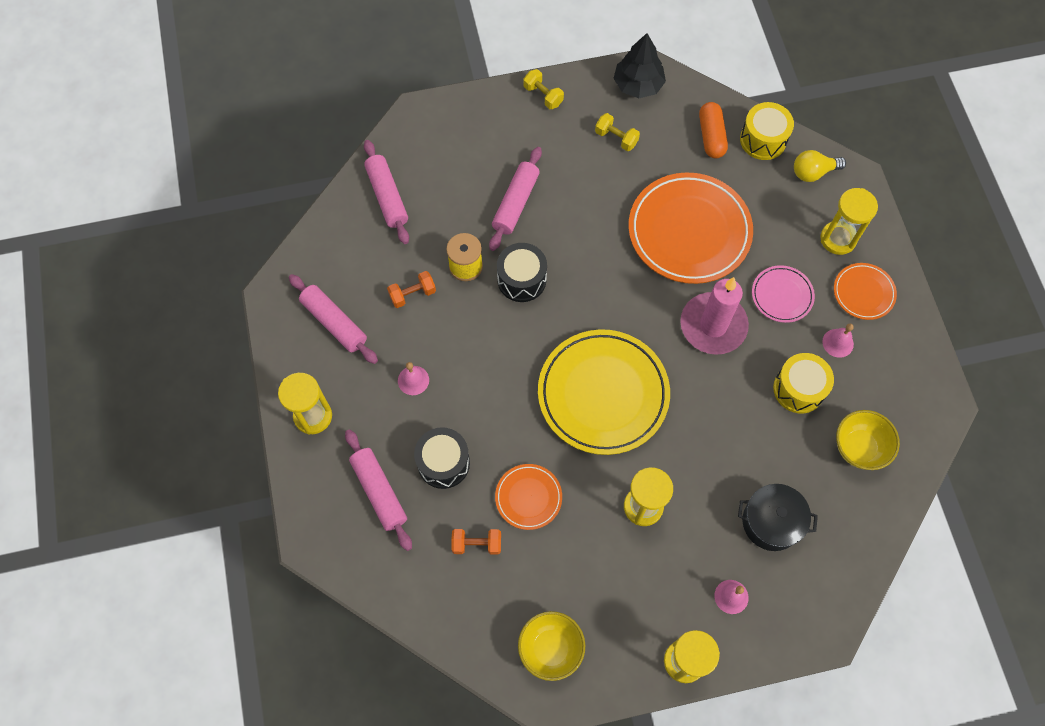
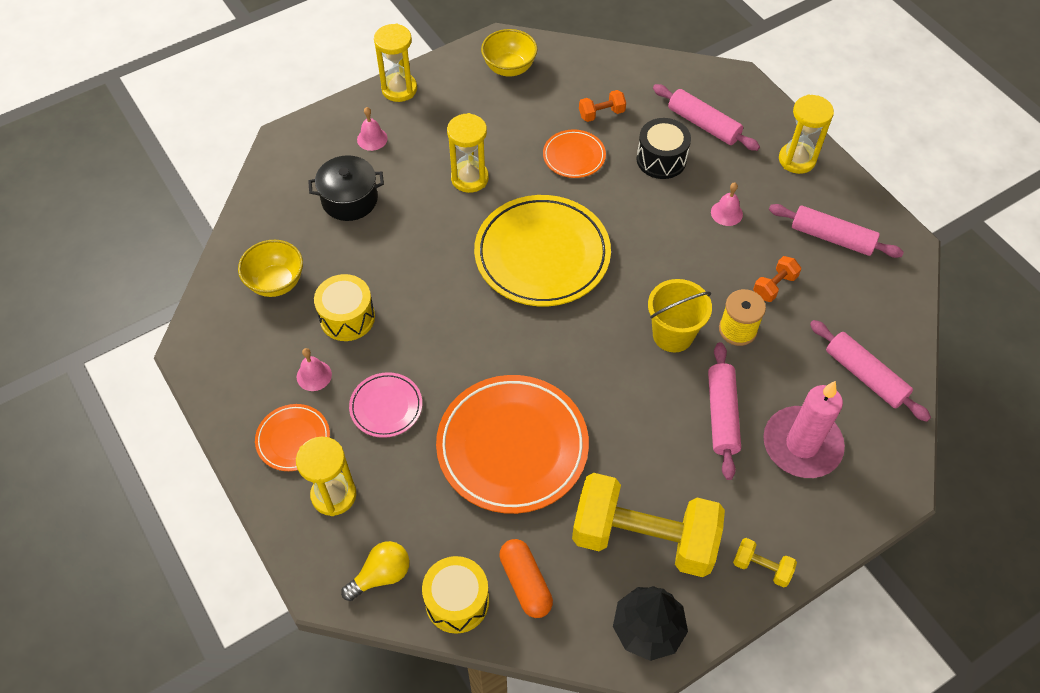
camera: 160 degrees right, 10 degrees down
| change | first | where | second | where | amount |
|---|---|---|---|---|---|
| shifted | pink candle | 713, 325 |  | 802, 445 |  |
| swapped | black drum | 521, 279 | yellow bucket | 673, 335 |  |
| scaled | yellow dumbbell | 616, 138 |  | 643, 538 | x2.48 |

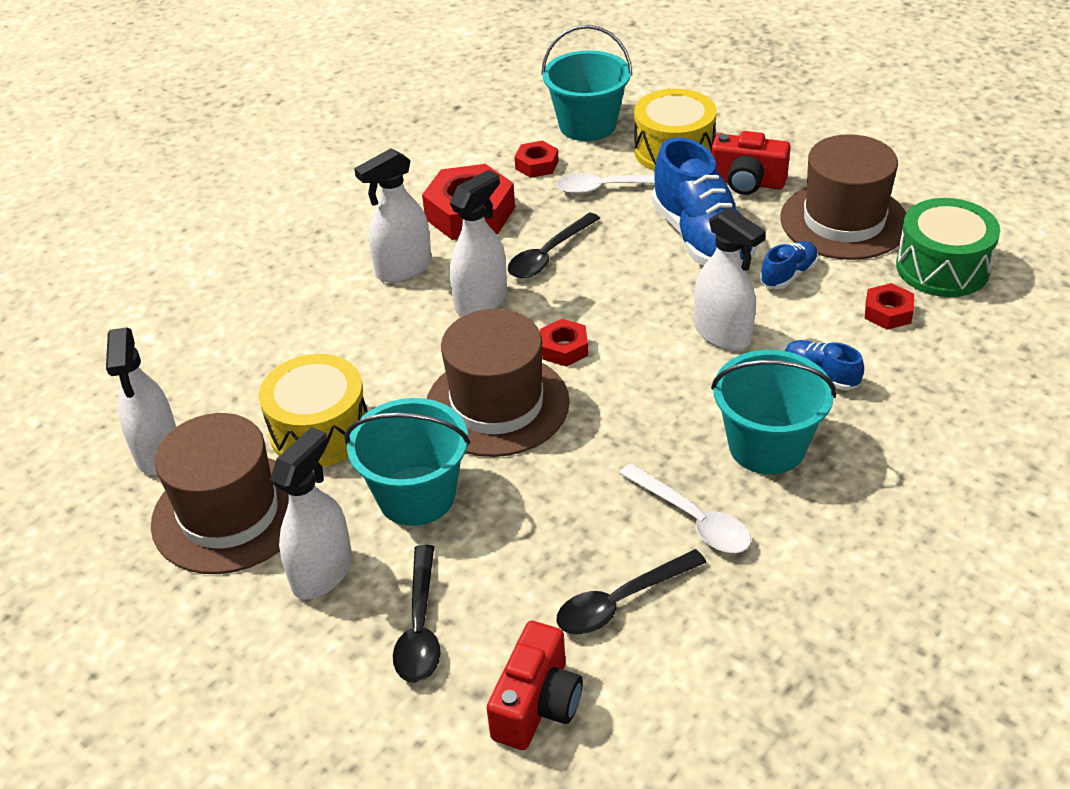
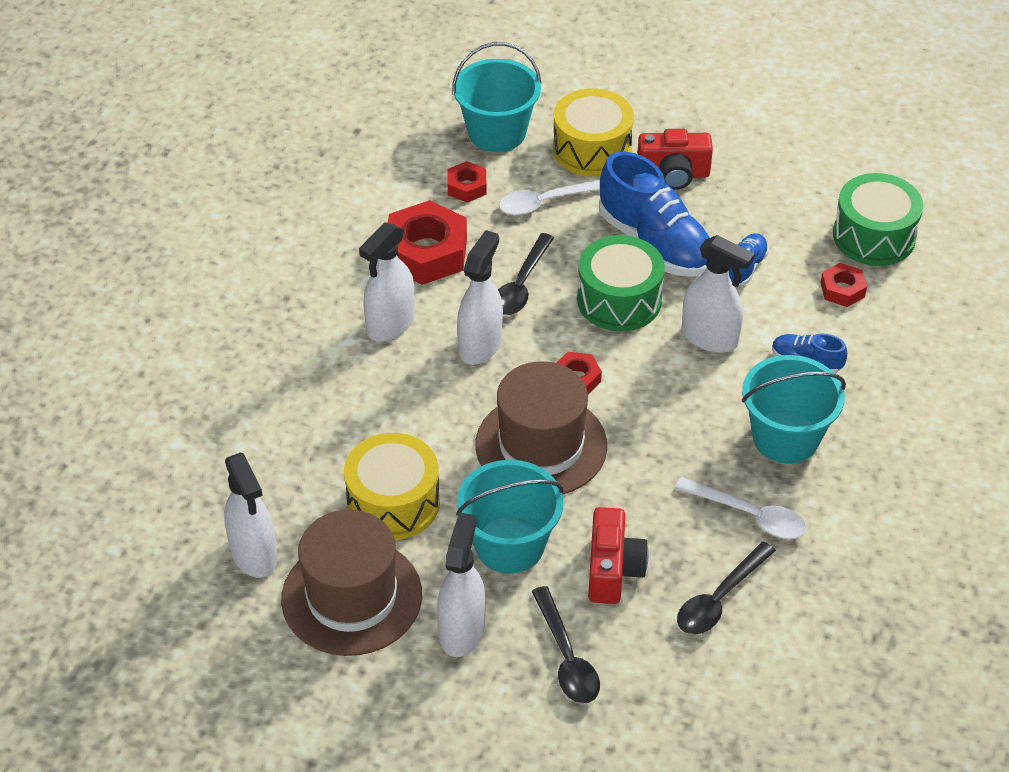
camera: 20 degrees left, 5 degrees up
| change | first | where | second | where | amount |
|---|---|---|---|---|---|
| gone | brown hat | 844, 221 |  |  |  |
| new |  |  | green drum | 619, 300 |  |
| shifted | red camera | 537, 704 |  | 613, 570 |  |

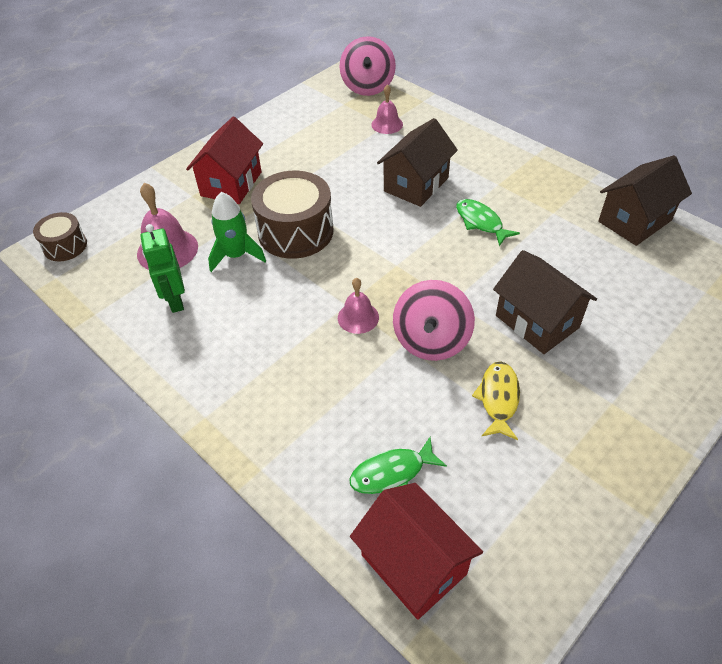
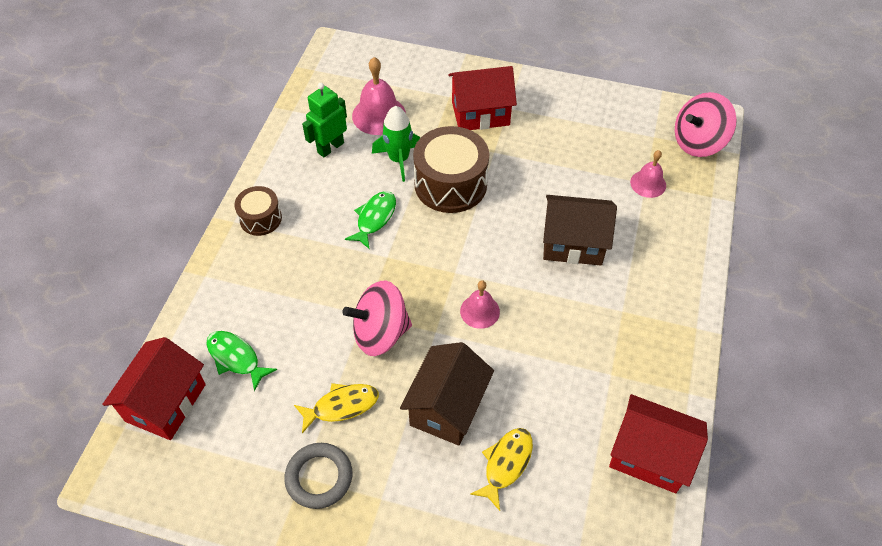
camera: 60 degrees right, 5 degrees up
| change | first | where | second | where | amount |
|---|---|---|---|---|---|
| new |  |  | grey ring | 319, 477 |  |
| new |  |  | yellow fish | 506, 464 |  |
| shifted | brown drum | 65, 246 |  | 260, 218 |  |
| shifted | pink bell | 358, 317 |  | 480, 311 |  |
| shifted | green fish | 481, 222 |  | 374, 218 |  |
| repainted | brown house | 634, 221 | red house | 649, 455 |  |

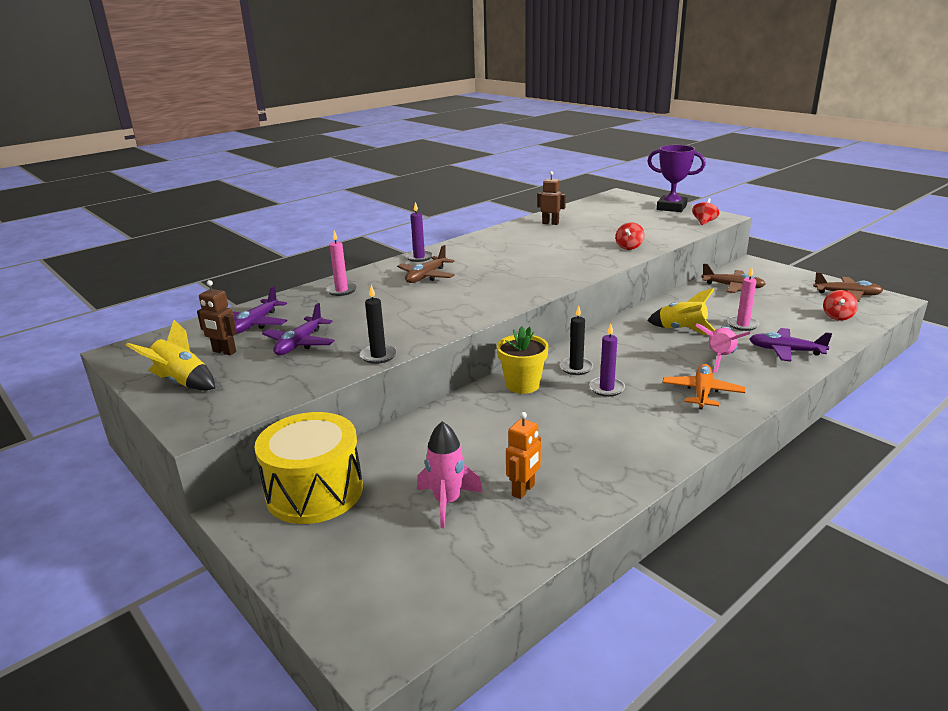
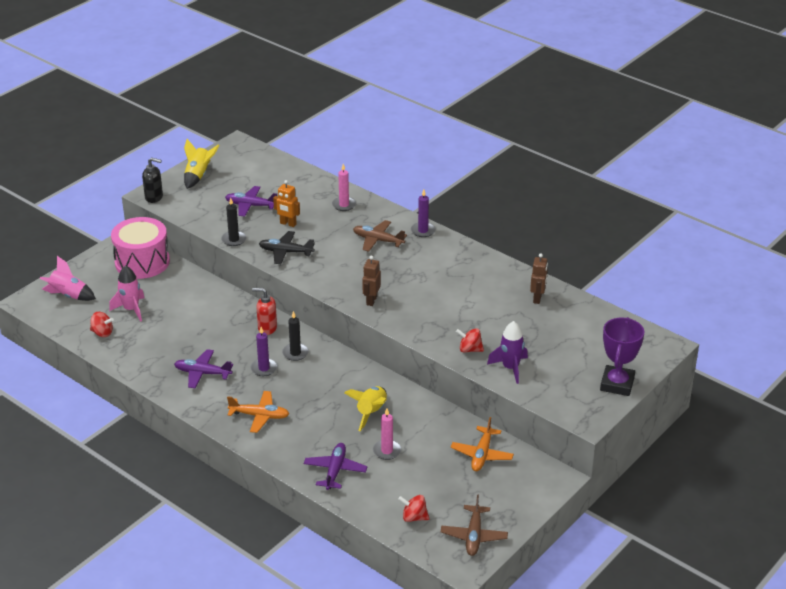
camera: 80 degrees right, 10 degrees up
| change | first | where | second | where | amount |
|---|---|---|---|---|---|
| new |  |  | black soap dispenser | 154, 197 |  |
| new |  |  | black plane | 286, 252 |  |
| new |  |  | purple rocket | 510, 368 |  |
| shifted | brown robot | 224, 352 |  | 371, 300 |  |
| shifted | purple plane | 255, 324 |  | 202, 373 |  |
| shifted | orange robot | 523, 490 |  | 288, 224 |  |
| shifted | red spinning top | 704, 222 |  | 102, 333 |  |
| shifted | pink rocket | 720, 358 |  | 68, 295 |  |
| swapped | yellow flower pot | 522, 385 | red soap dispenser | 267, 328 |  |
| repainted | yellow drum | 314, 492 | pink drum | 142, 262 |  |
| repainted | brown plane | 732, 287 | orange plane | 482, 454 |  |

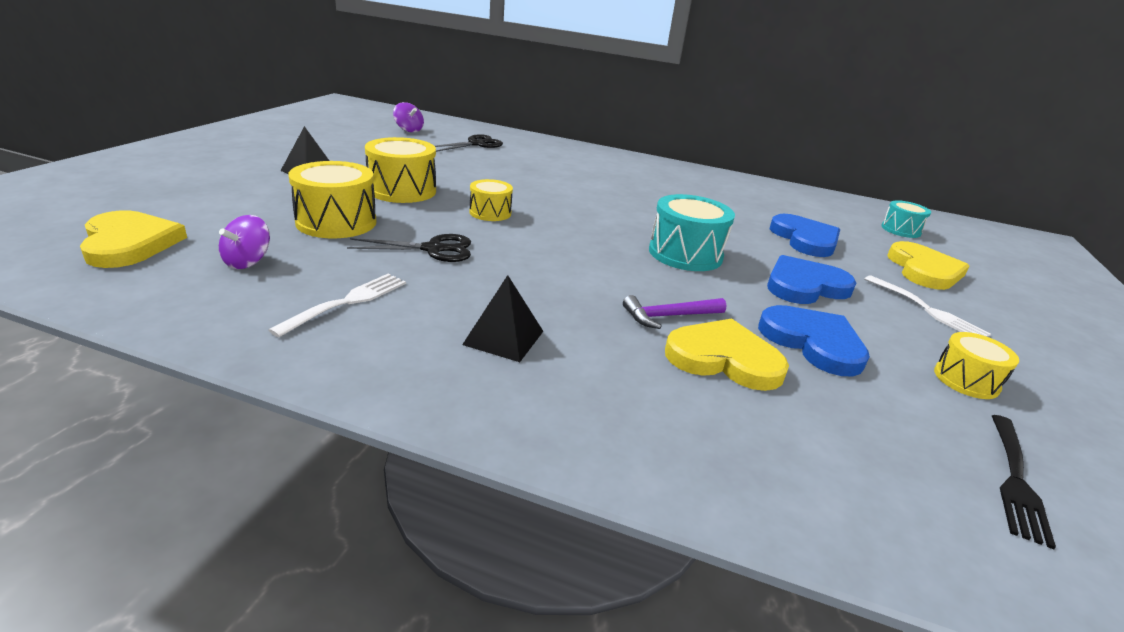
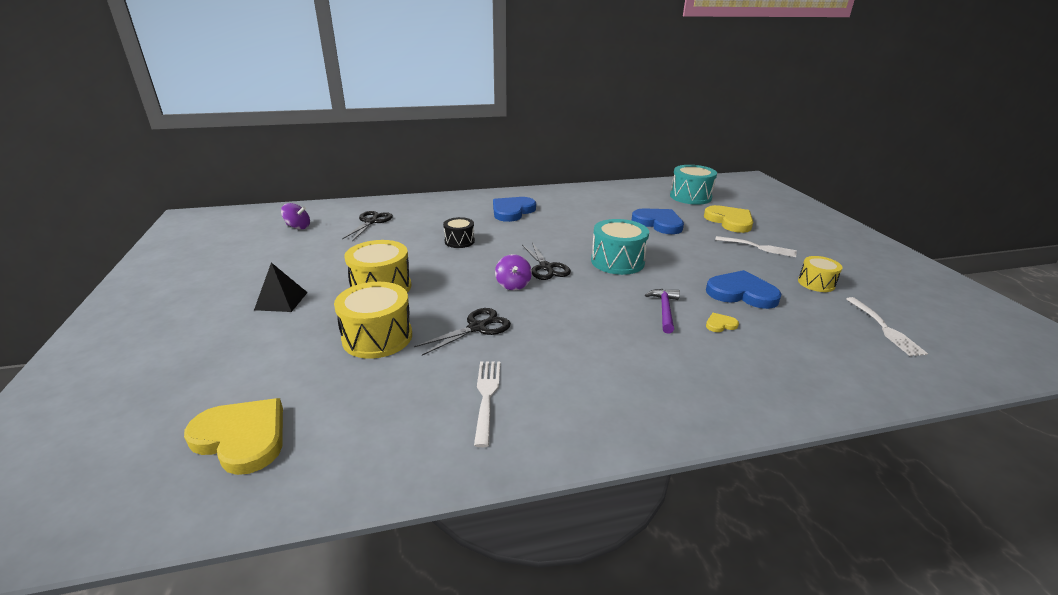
camera: 30 degrees left, 0 degrees up
| change | first | where | second | where | amount |
|---|---|---|---|---|---|
| gone | black pyramid | 504, 337 |  |  |  |
| gone | yellow drum | 490, 212 |  |  |  |
| new |  |  | black drum | 459, 241 |  |
| new |  |  | black scissors | 546, 268 |  |
| shifted | purple spinning top | 248, 262 |  | 513, 284 |  |
| shifted | blue heart | 805, 286 |  | 512, 211 |  |
| repainted | black fork | 1015, 479 | white fork | 884, 328 |  |
| rotated | purple hammer | 669, 316 |  | 664, 310 | 150 degrees clockwise |
| scaled | yellow heart | 724, 359 |  | 720, 324 | x0.44 |
| scaled | turquoise drum | 900, 230 |  | 690, 197 | x1.66 |

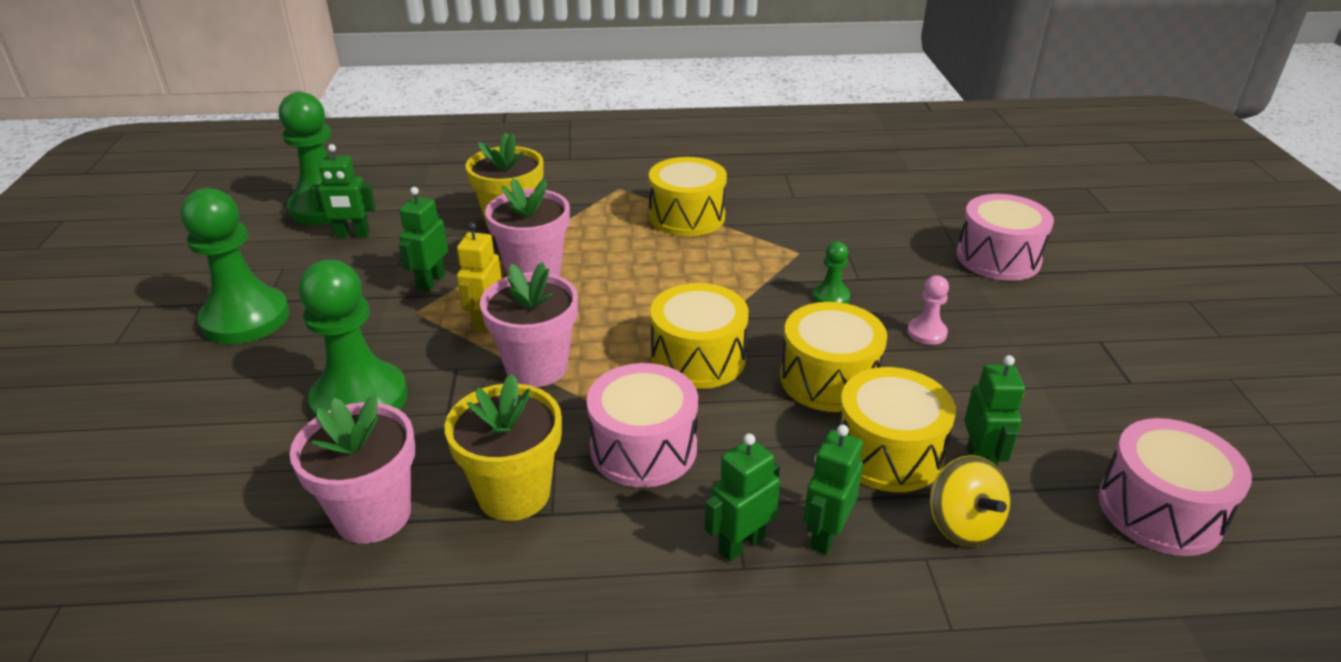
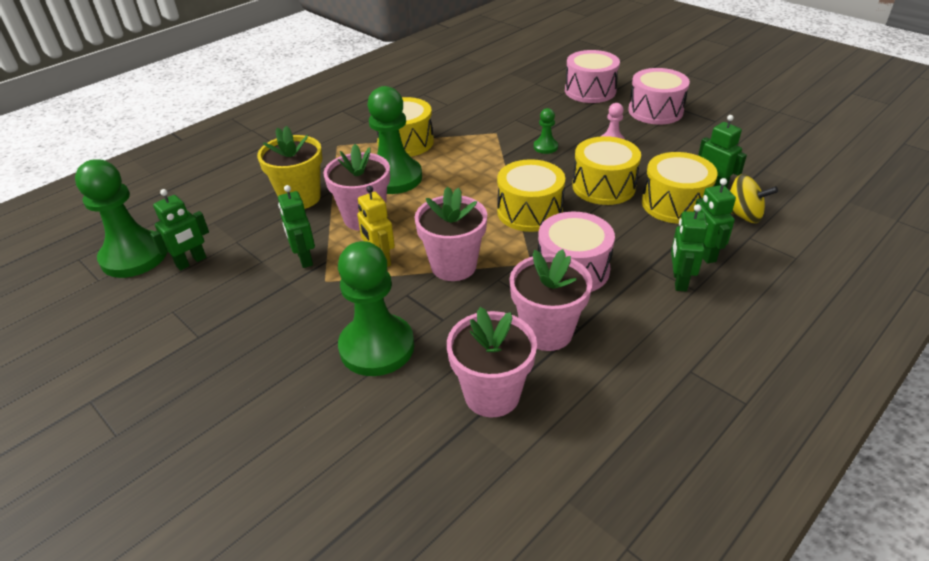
camera: 40 degrees left, 5 degrees up
| change | first | where | second | where | amount |
|---|---|---|---|---|---|
| shifted | green pawn | 246, 319 |  | 394, 178 |  |
| shifted | pink drum | 1160, 510 |  | 655, 111 |  |
| repainted | yellow flower pot | 514, 493 | pink flower pot | 547, 332 |  |

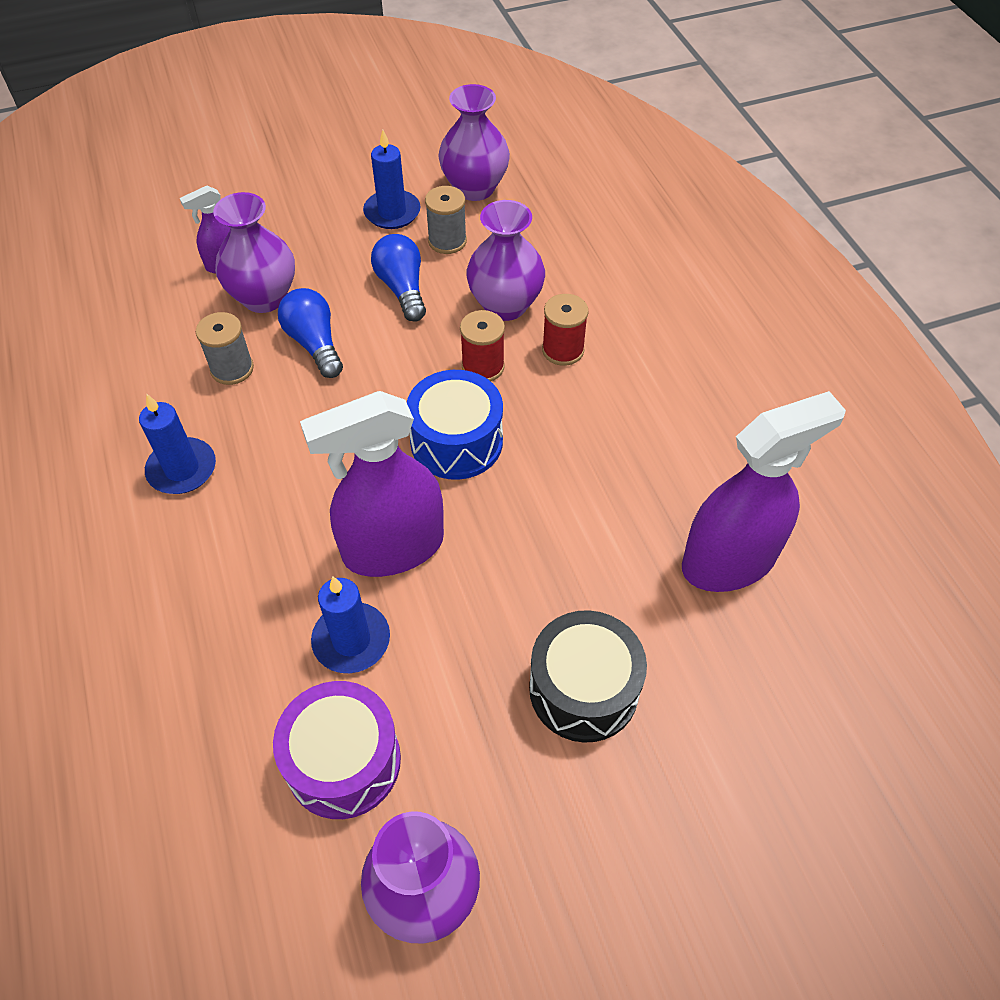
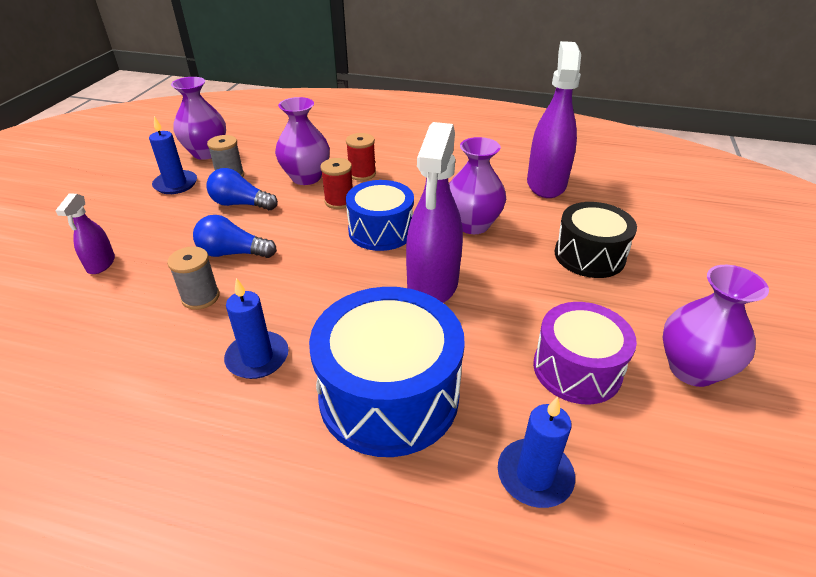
camera: 55 degrees left, 15 degrees down
| change | first | where | second | where | amount |
|---|---|---|---|---|---|
| new |  |  | blue drum | 389, 395 |  |
| shifted | purple vase | 264, 297 |  | 472, 225 |  |
| shifted | blue candle | 351, 640 |  | 534, 475 |  |

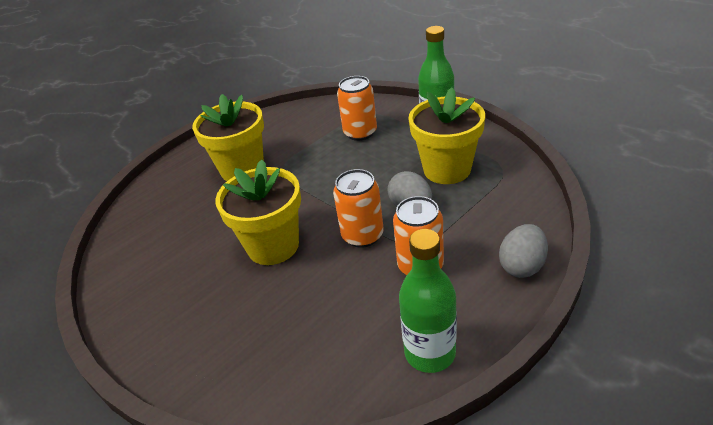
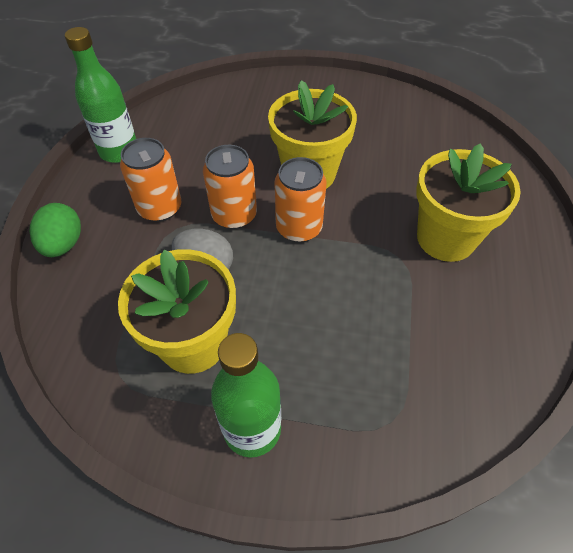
camera: 140 degrees right, 15 degrees up
| change | first | where | second | where | amount |
|---|---|---|---|---|---|
| shifted | orange can | 360, 133 |  | 299, 228 |  |
| repainted | grey egg | 522, 266 | green egg | 64, 244 |  |

